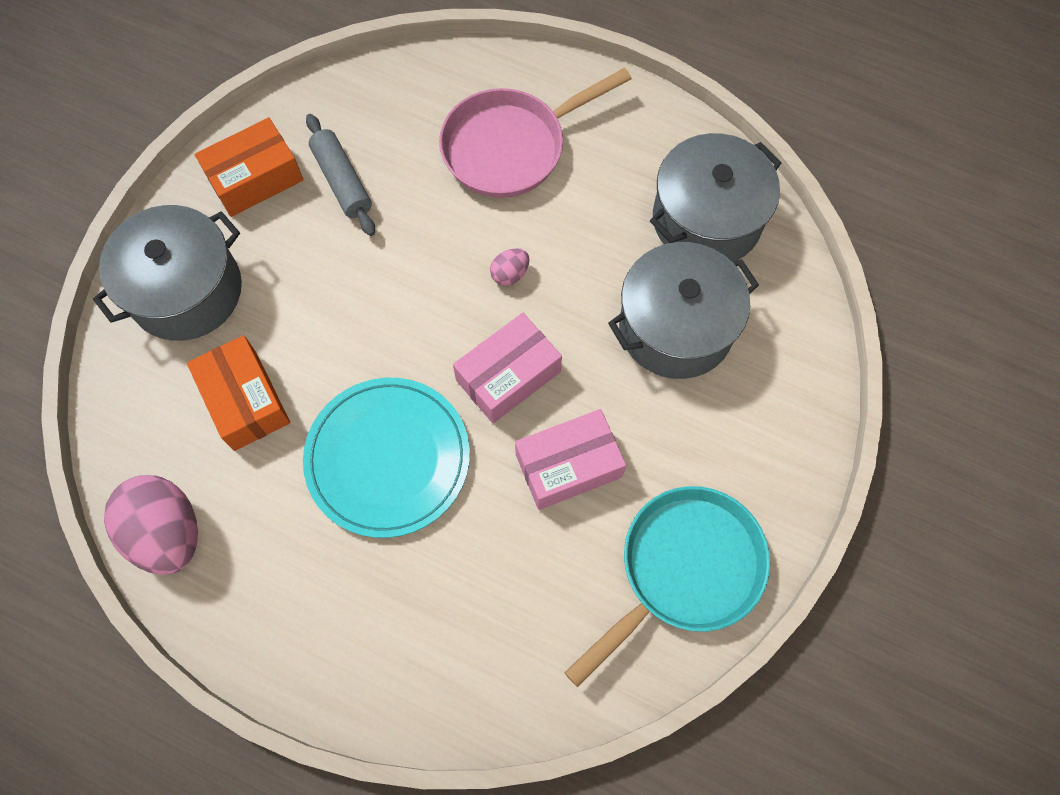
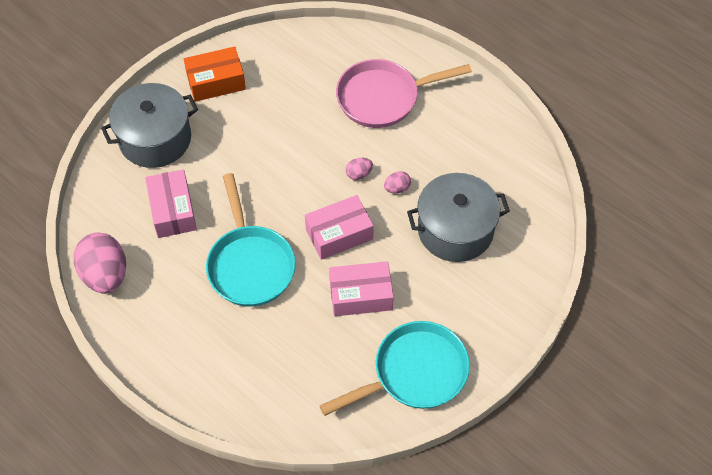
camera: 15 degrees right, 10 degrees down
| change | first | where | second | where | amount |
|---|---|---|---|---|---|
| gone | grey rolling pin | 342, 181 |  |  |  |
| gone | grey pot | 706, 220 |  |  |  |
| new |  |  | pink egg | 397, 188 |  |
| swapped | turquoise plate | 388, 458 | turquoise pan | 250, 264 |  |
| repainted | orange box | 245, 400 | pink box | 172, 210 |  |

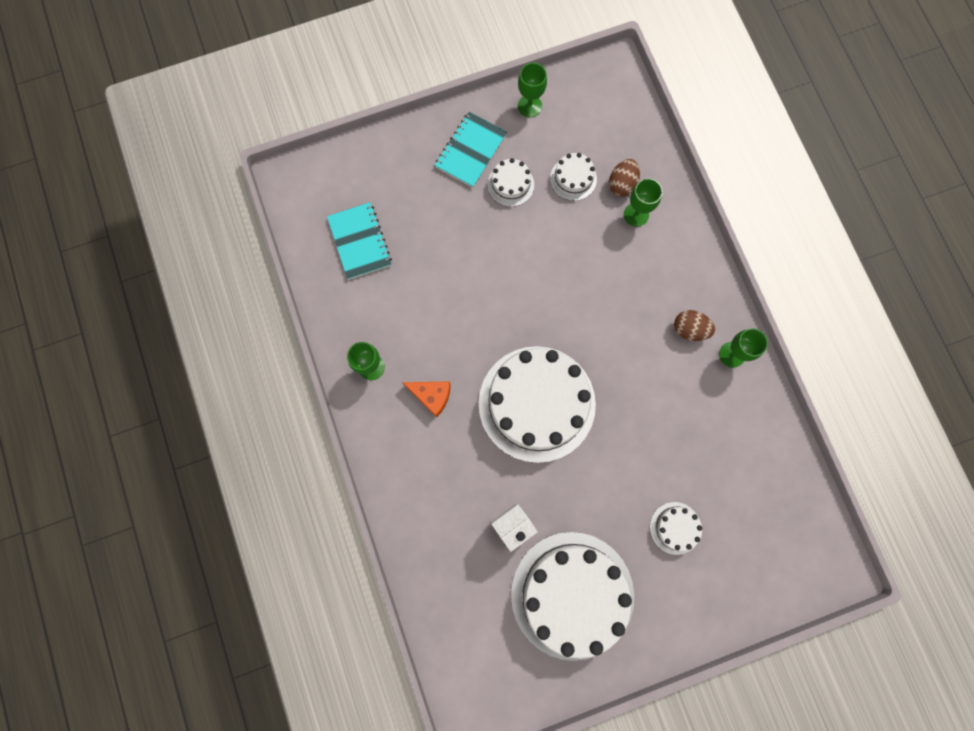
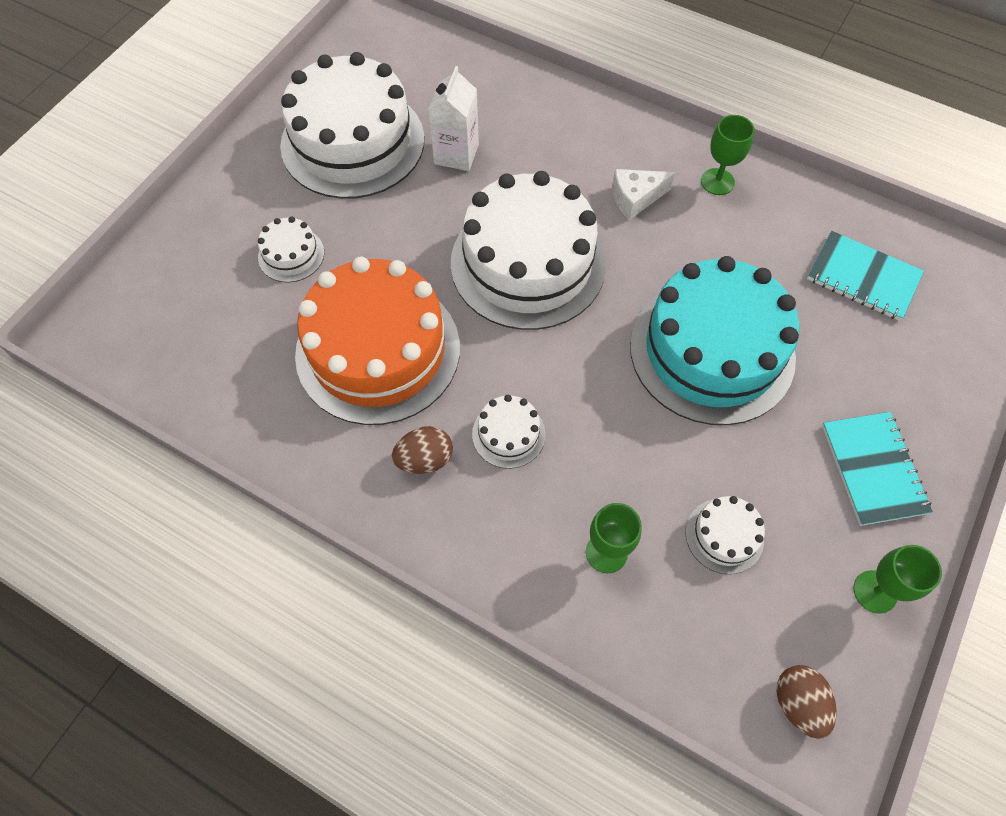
camera: 140 degrees right, 15 degrees down
| change | first | where | second | where | amount |
|---|---|---|---|---|---|
| gone | green goblet | 732, 354 |  |  |  |
| new |  |  | orange cake | 378, 350 |  |
| new |  |  | turquoise cake | 712, 350 |  |
| shifted | white cake | 510, 184 |  | 508, 434 |  |
| shifted | brown egg | 622, 184 |  | 798, 703 |  |
| repainted | orange cheese | 432, 396 | white cheese | 635, 198 |  |

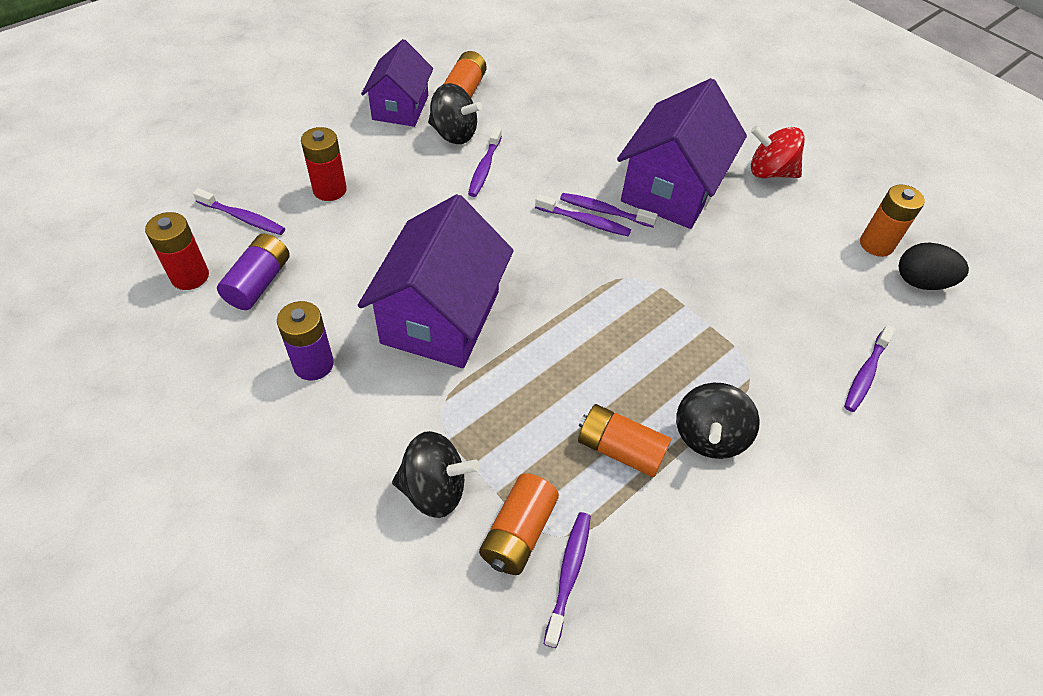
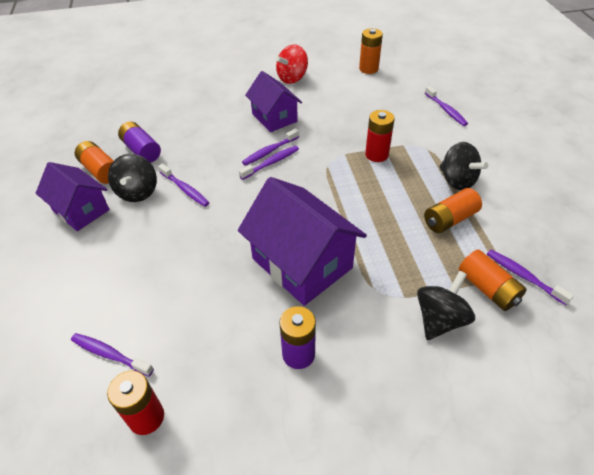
camera: 55 degrees left, 5 degrees down
| change | first | where | second | where | amount |
|---|---|---|---|---|---|
| gone | black egg | 920, 282 |  |  |  |
| shifted | purple battery | 258, 283 |  | 141, 150 |  |
| shifted | red battery | 329, 190 |  | 376, 154 |  |
| rotated | purple toothbrush | 243, 218 |  | 110, 354 | 120 degrees counterclockwise |
| rotated | black spinning top | 454, 134 |  | 138, 192 | 120 degrees clockwise |
| scaled | purple house | 671, 189 |  | 274, 117 | x0.63 |

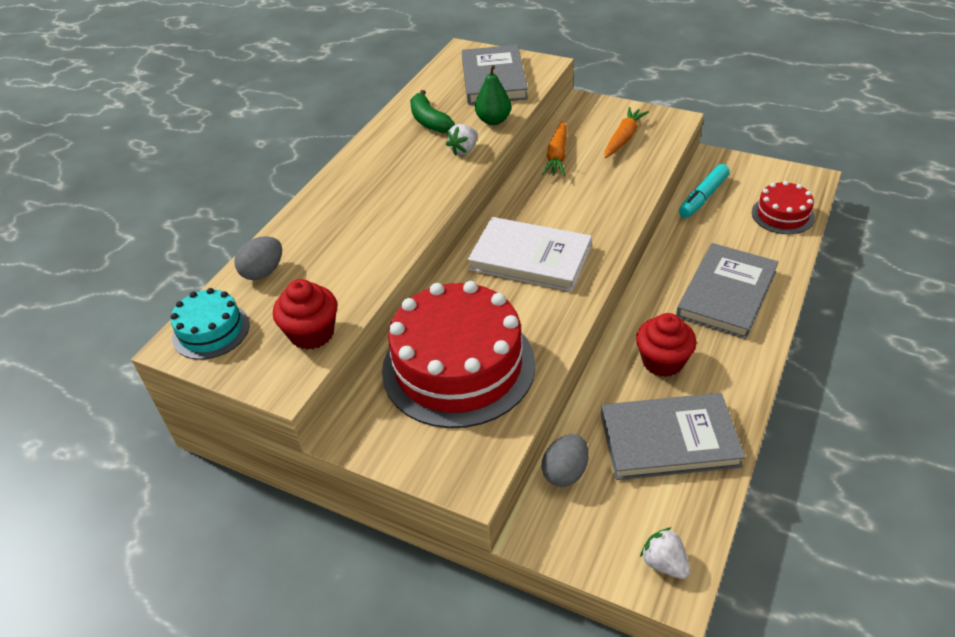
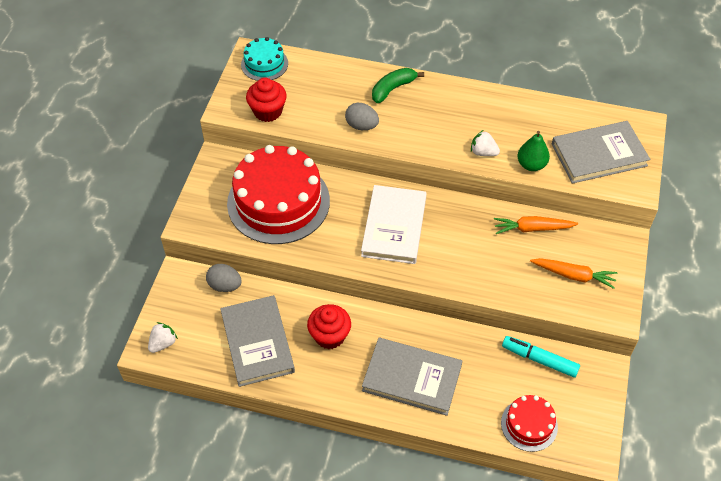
camera: 75 degrees right, 10 degrees up
| change | first | where | second | where | amount |
|---|---|---|---|---|---|
| shifted | grey egg | 263, 272 |  | 361, 126 |  |
| shifted | green banana | 429, 121 |  | 393, 89 |  |

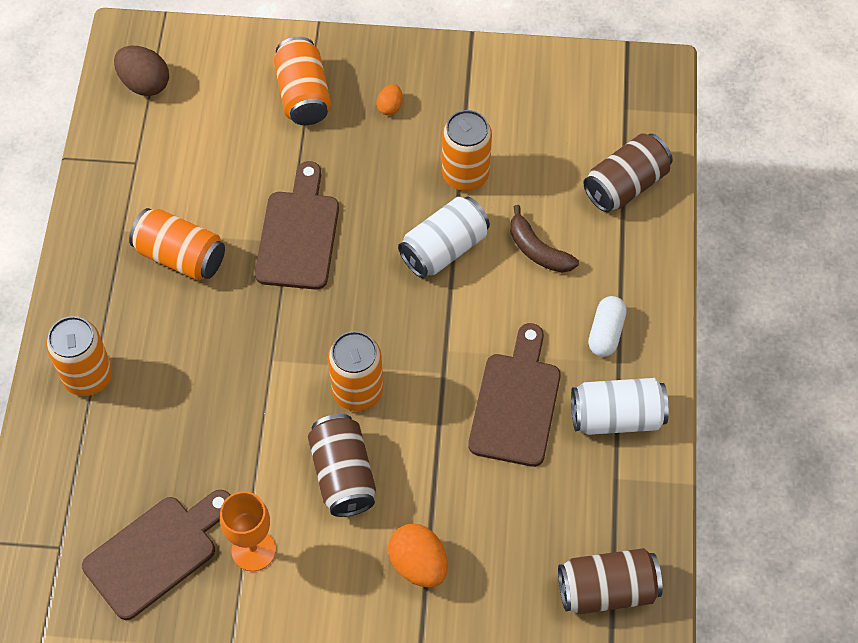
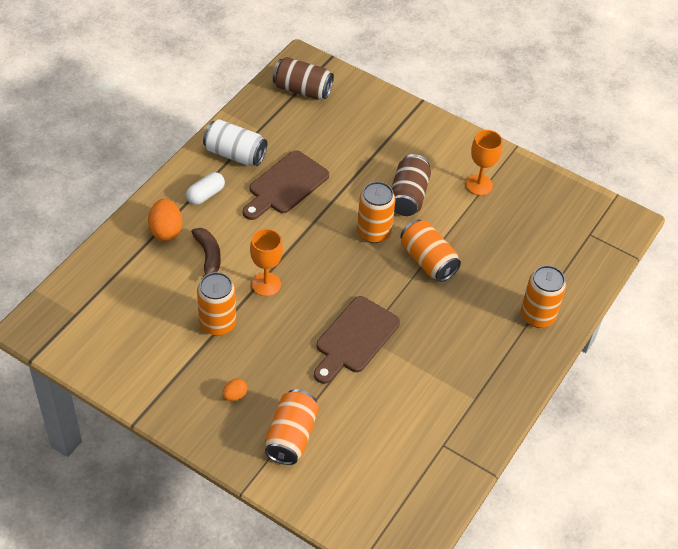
camera: 155 degrees left, 10 degrees down
| change | first | where | second | where | amount |
|---|---|---|---|---|---|
| gone | brown cutting board | 156, 553 |  |  |  |
| gone | brown egg | 145, 83 |  |  |  |
| gone | brown can | 626, 185 |  |  |  |
| shifted | orange can | 180, 256 |  | 428, 260 |  |
| shifted | orange egg | 418, 564 |  | 166, 230 |  |
| swapped | white can | 444, 249 | orange goblet | 266, 284 |  |

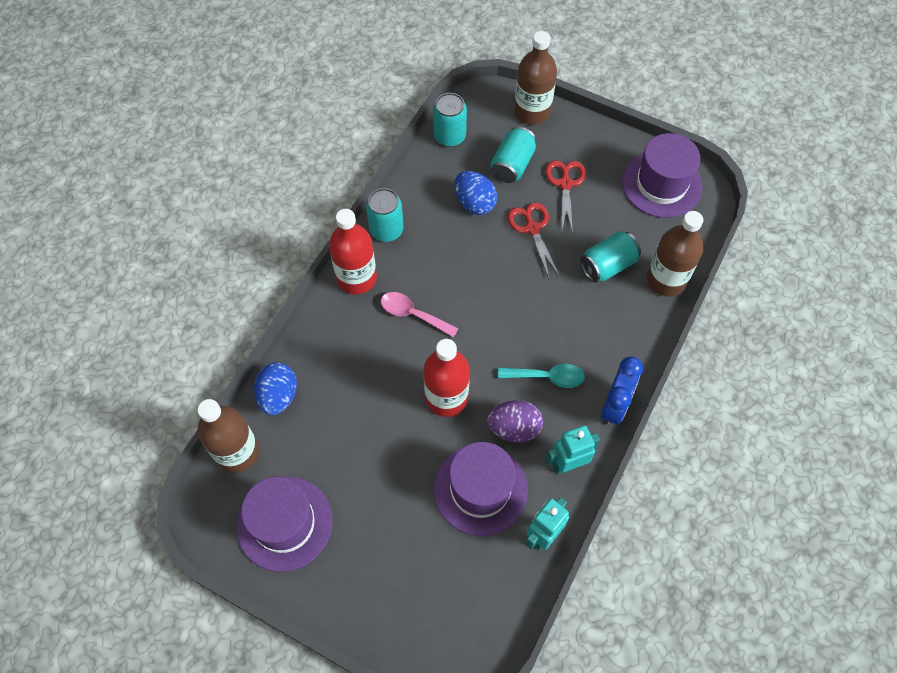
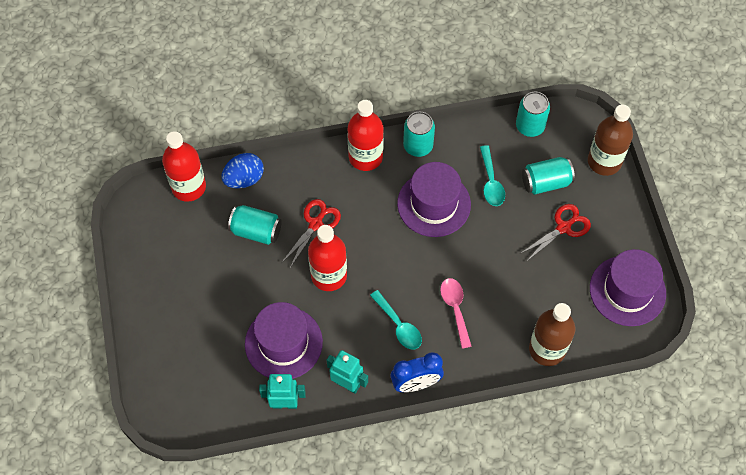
camera: 50 degrees right, 0 degrees up
| change | first | where | second | where | amount |
|---|---|---|---|---|---|
| gone | purple egg | 514, 428 |  |  |  |
| shifted | purple hat | 284, 523 |  | 434, 204 |  |
| shifted | pink spoon | 413, 314 |  | 455, 309 |  |
| shifted | red scissors | 532, 228 |  | 316, 224 |  |
| shifted | turquoise can | 607, 265 |  | 256, 231 |  |
| swapped | blue egg | 474, 203 | turquoise spoon | 491, 182 |  |
| repainted | brown bottle | 237, 452 | red bottle | 189, 187 |  |

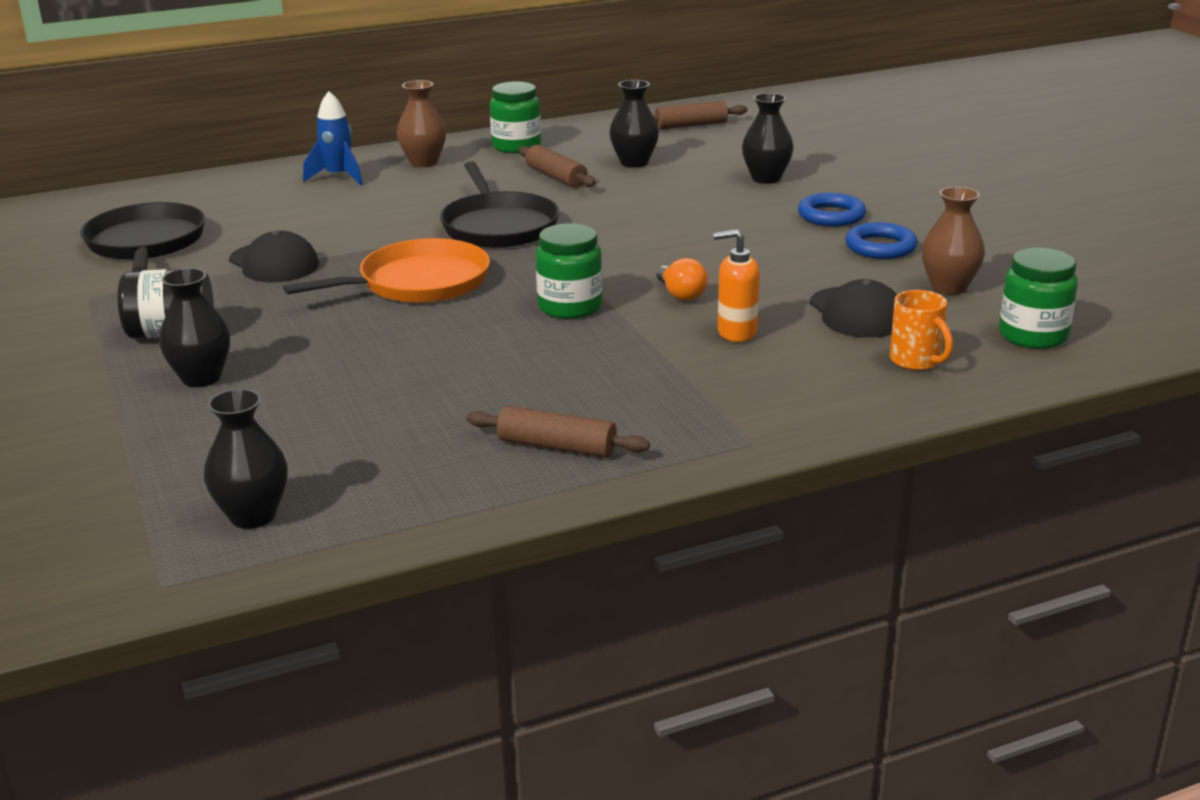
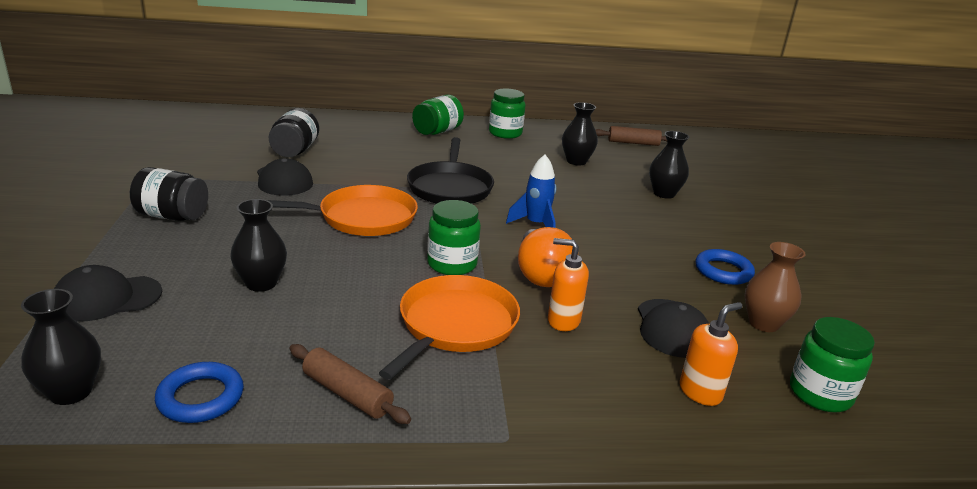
camera: 15 degrees right, 0 degrees up
| change | first | where | second | where | amount |
|---|---|---|---|---|---|
| gone | black pan | 146, 244 |  |  |  |
| gone | brown rolling pin | 556, 177 |  |  |  |
| new |  |  | black cap | 107, 298 |  |
| new |  |  | black jar | 295, 151 |  |
| new |  |  | orange pan | 455, 325 |  |
| shifted | black vase | 201, 378 |  | 261, 283 |  |
| shifted | blue rocket | 338, 177 |  | 536, 225 |  |
| shifted | blue ring | 831, 216 |  | 200, 397 |  |
| swapped | brown vase | 423, 162 | green jar | 437, 131 |  |
| swapped | orange mug | 916, 361 | orange soap dispenser | 700, 392 |  |
| scaled | orange light bulb | 681, 294 |  | 541, 274 | x1.74 |

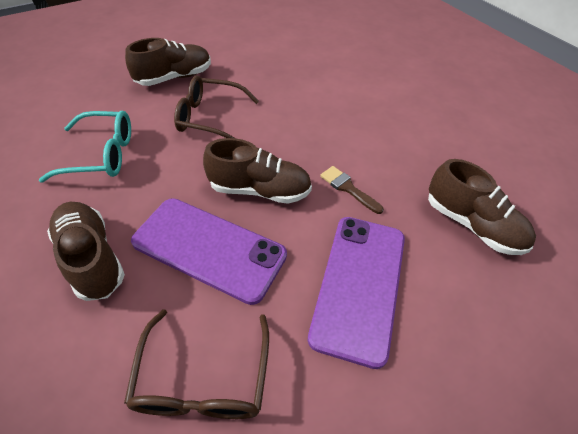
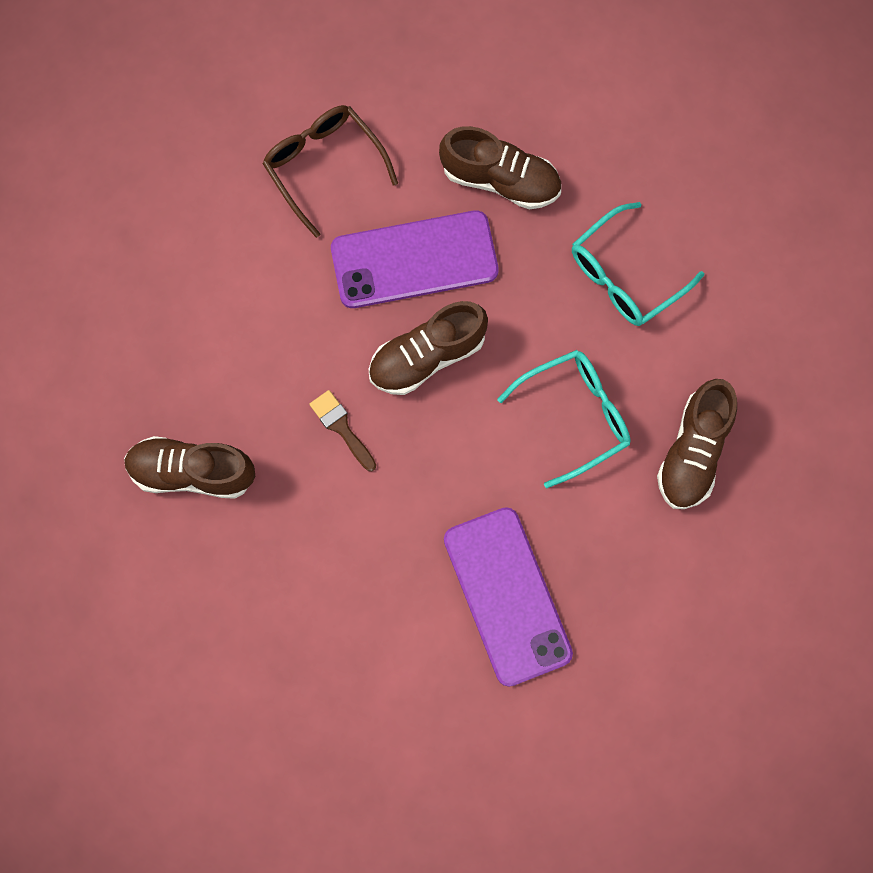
camera: 145 degrees right, 25 degrees up
| change | first | where | second | where | amount |
|---|---|---|---|---|---|
| shifted | purple phone | 359, 285 |  | 507, 596 |  |
| repainted | brown glasses | 210, 118 | turquoise glasses | 575, 416 |  |
| rotated | brown brush | 348, 188 |  | 341, 427 | 135 degrees counterclockwise |

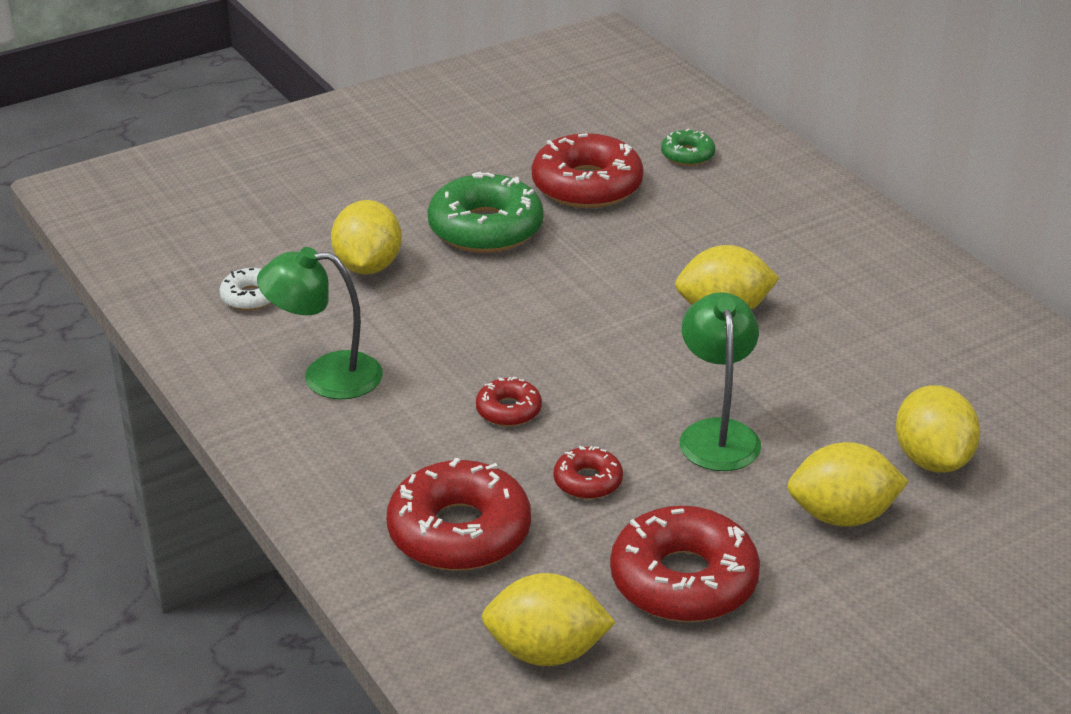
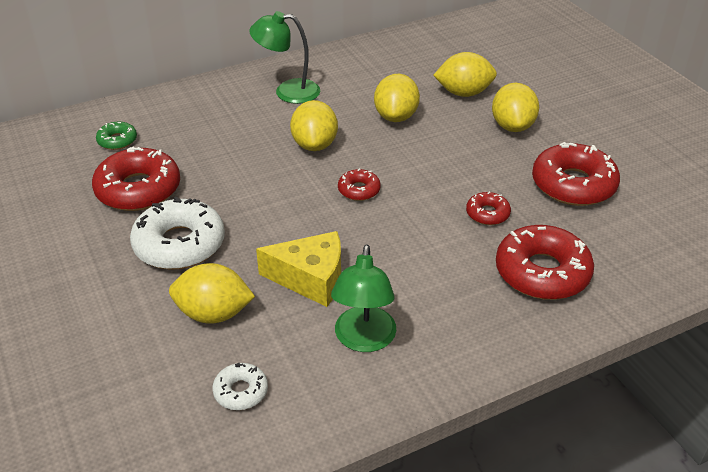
camera: 85 degrees left, 5 degrees up
| change | first | where | second | where | amount |
|---|---|---|---|---|---|
| new |  |  | yellow cheese | 311, 279 |  |
| shifted | red donut | 508, 410 |  | 359, 190 |  |
| shifted | yellow lemon | 546, 652 |  | 396, 117 |  |
| shifted | green lamp | 717, 433 |  | 288, 91 |  |
| repainted | green donut | 485, 228 | white donut | 179, 244 |  |

